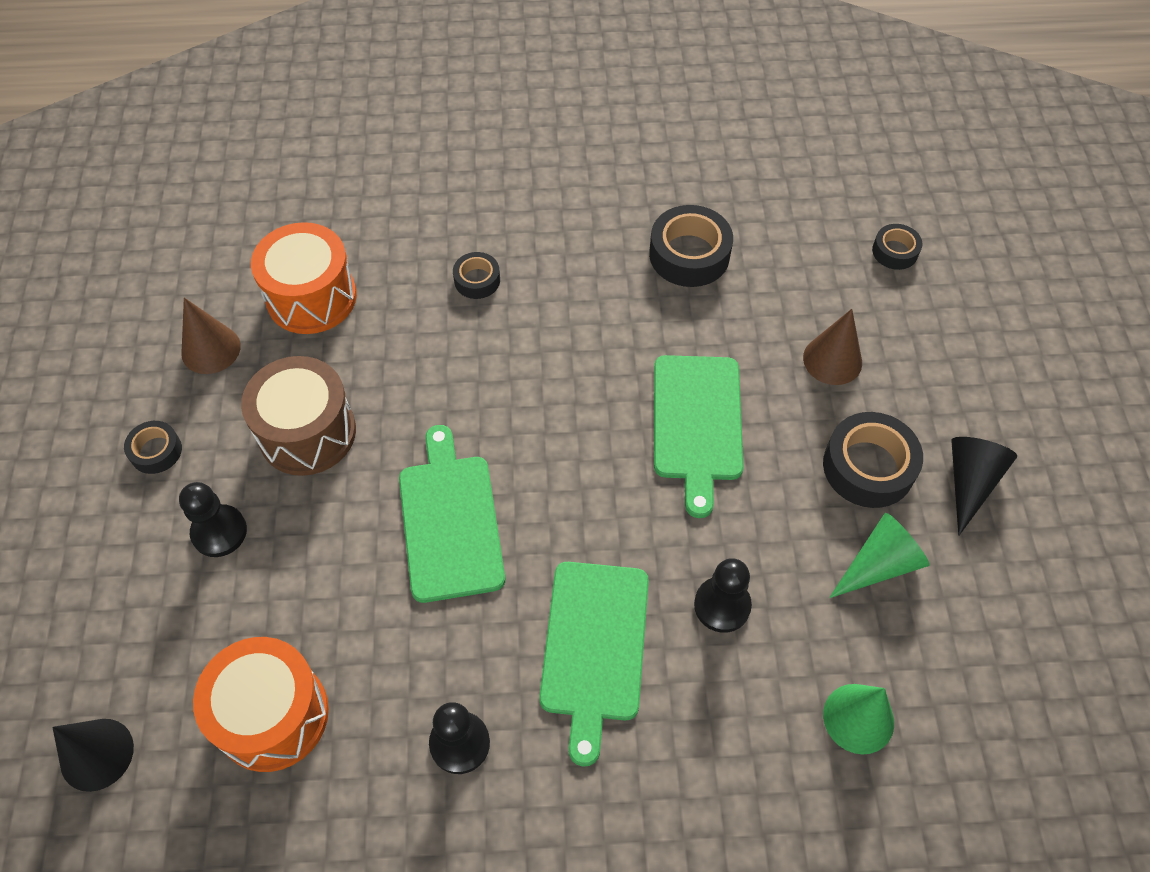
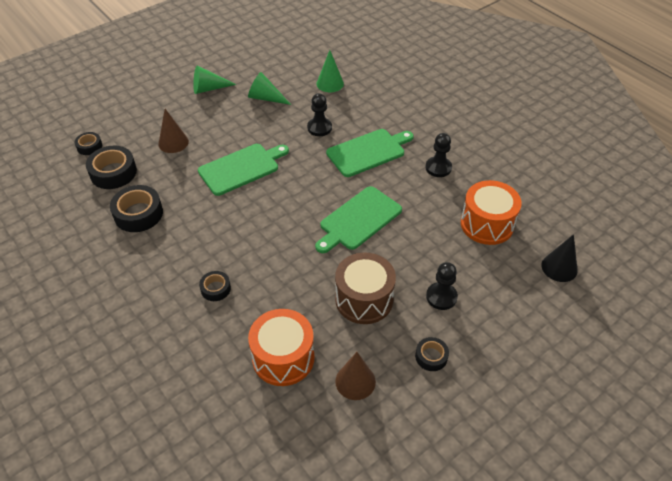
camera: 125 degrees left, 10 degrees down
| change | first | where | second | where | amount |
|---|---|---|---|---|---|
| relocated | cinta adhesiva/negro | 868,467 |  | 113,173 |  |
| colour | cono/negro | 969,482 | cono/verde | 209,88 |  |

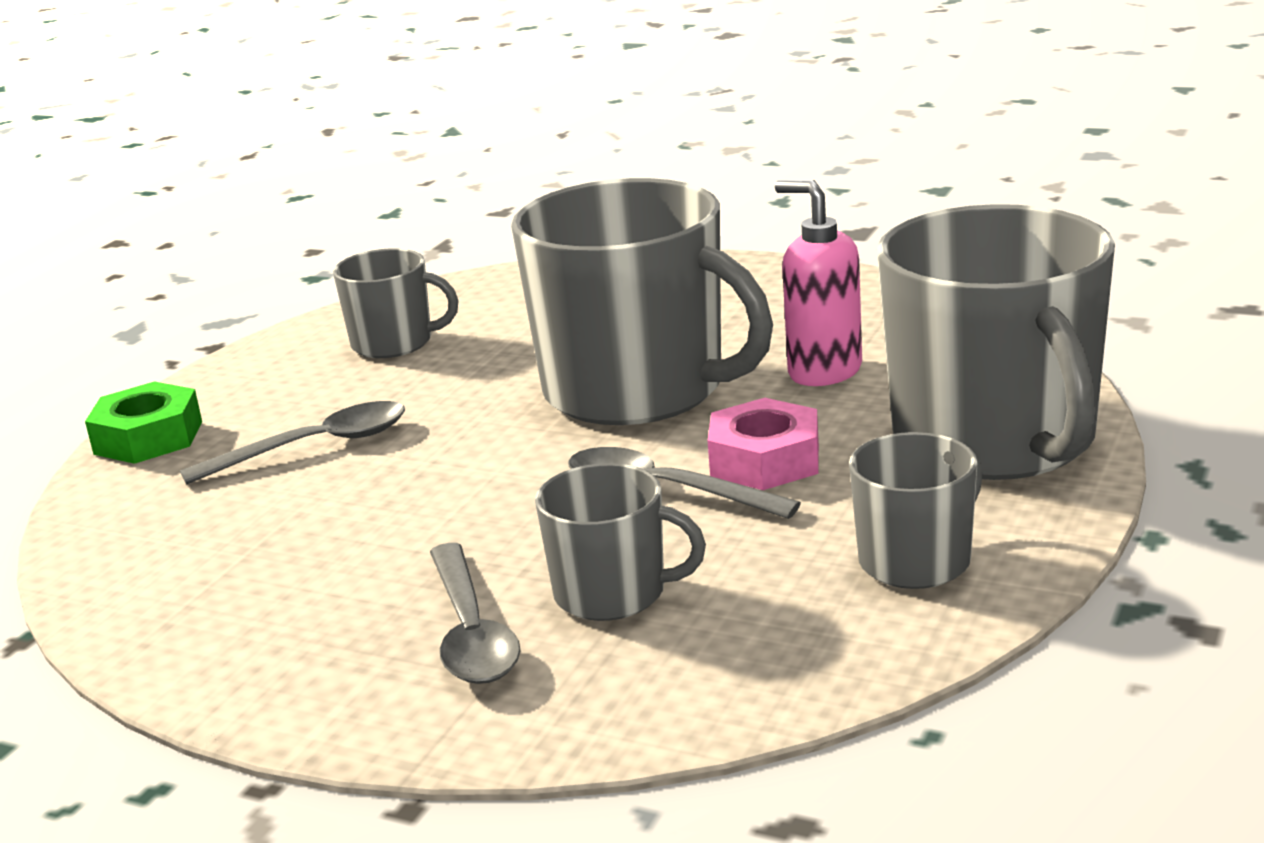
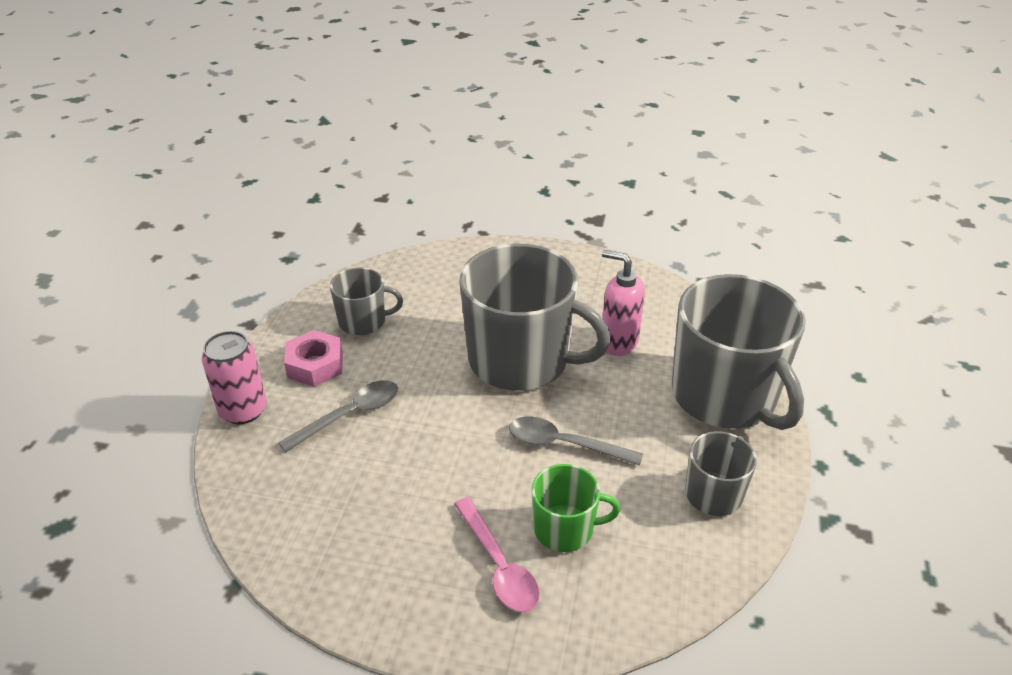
camera: 15 degrees left, 15 degrees up
| change | first | where | second | where | amount |
|---|---|---|---|---|---|
| relocated | tuerca/rosa | 765,460 |  | 315,365 |  |
| exchanged | tuerca/verde | 148,437 | lata/rosa | 243,410 |  |
| colour | cuchara/gris | 470,632 | cuchara/rosa | 498,565 |  |
| colour | taza/gris | 613,593 | taza/verde | 565,529 |  |

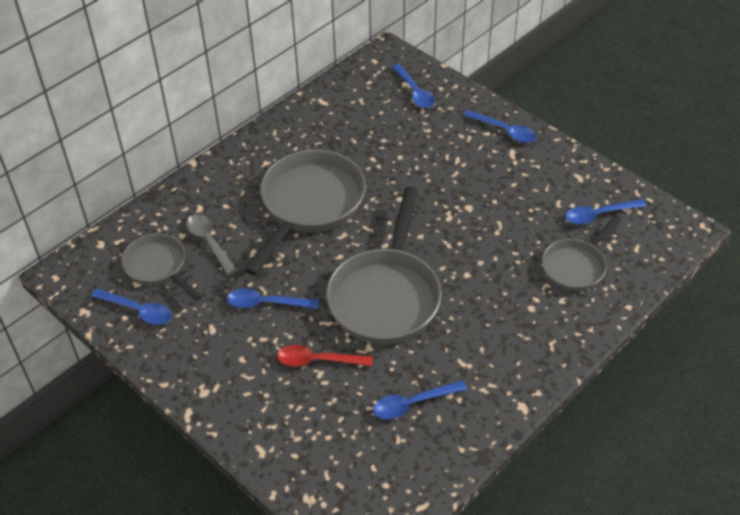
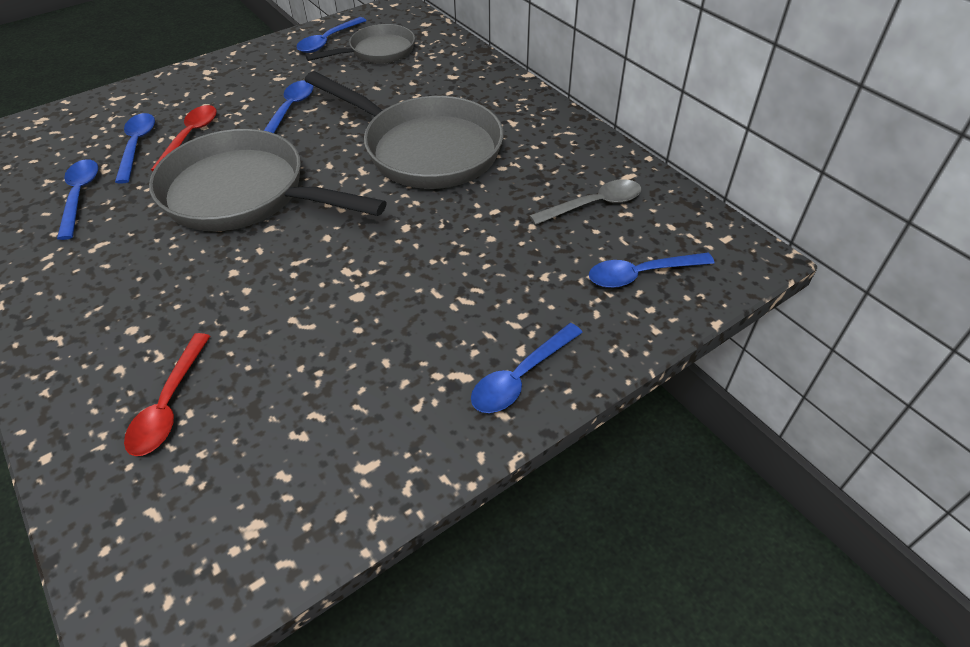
camera: 100 degrees right, 0 degrees up
| change | first | where | second | where | amount |
|---|---|---|---|---|---|
| relocated | cuchara/gris | 209,242 |  | 594,205 |  |
| relocated | cuchara/azul | 599,215 |  | 137,146 |  |
| exchanged | sartén/gris | 576,266 | cuchara/rojo | 169,405 |  |

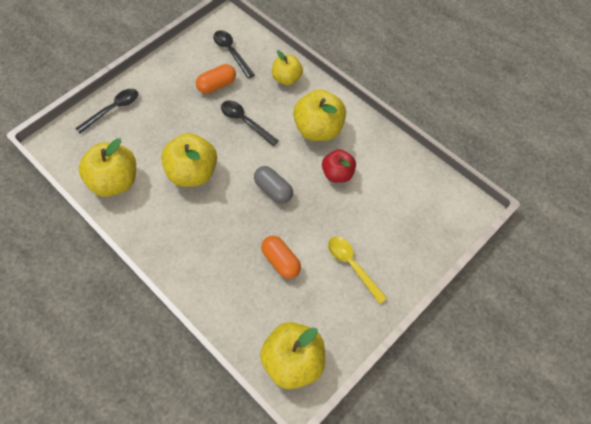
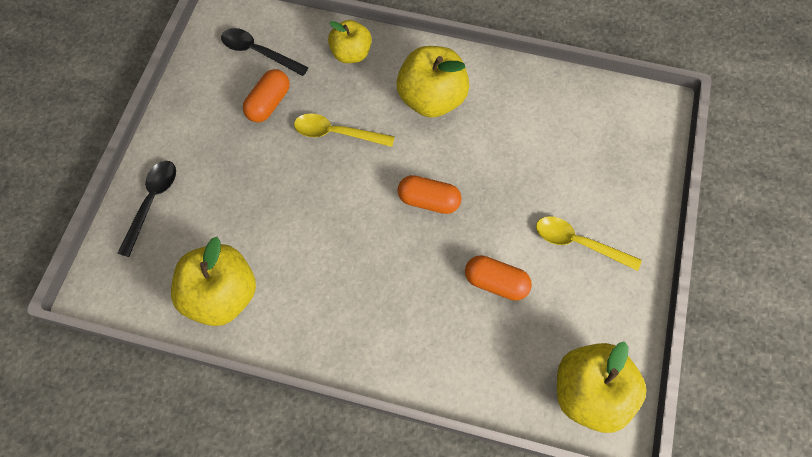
camera: 30 degrees left, 5 degrees up
| change | first | where | second | where | amount |
|---|---|---|---|---|---|
| missing | manzana/amarillo | 193,173 |  |  |  |
| missing | manzana/rojo | 338,174 |  |  |  |
| colour | cuchara/negro | 245,122 | cuchara/amarillo | 337,133 |  |
| colour | cápsula/gris | 273,190 | cápsula/naranja | 428,201 |  |

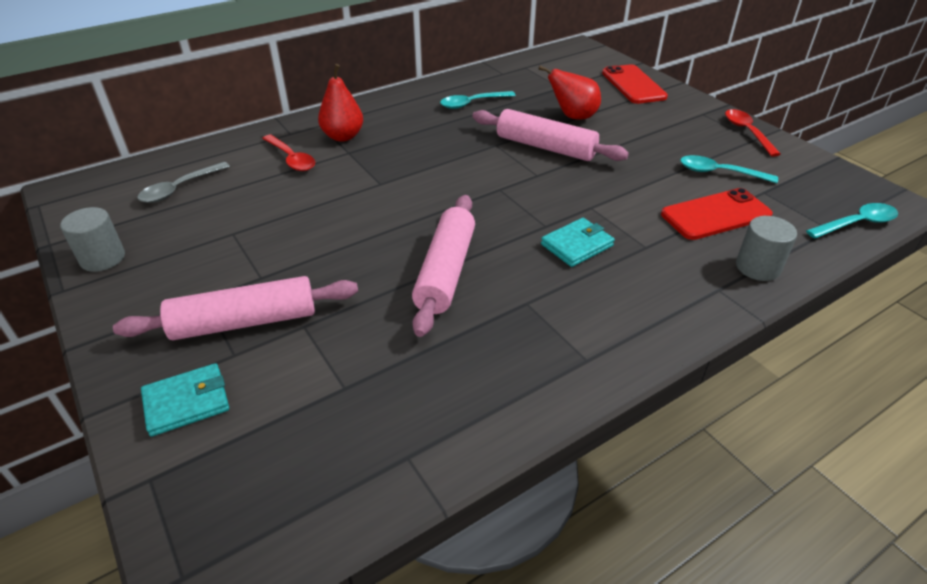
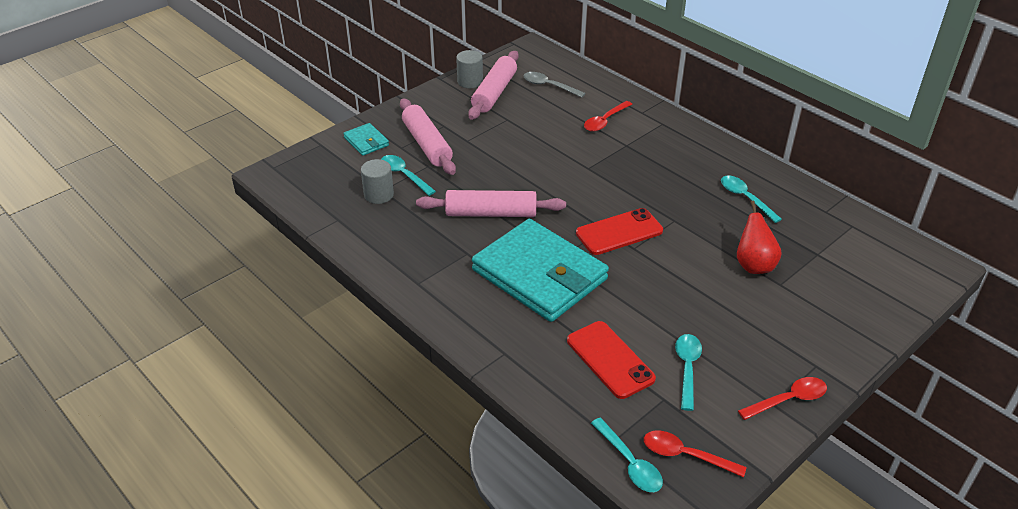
camera: 80 degrees right, 0 degrees up
| change | first | where | second | where | amount |
|---|---|---|---|---|---|
| missing | pera/rojo | 343,136 |  |  |  |
| appeared |  |  | cuchara/turquesa | 404,175 |  |
| appeared |  |  | cuchara/rojo | 686,455 |  |
| relocated | rodillo/rosa | 545,147 |  | 494,93 |  |
| relocated | móvil/rojo | 633,85 |  | 619,232 |  |
| relocated | cilindro/gris | 757,267 |  | 379,195 |  |
| size | cartera/turquesa | 577,245 |  | 539,275 | x2.37 |

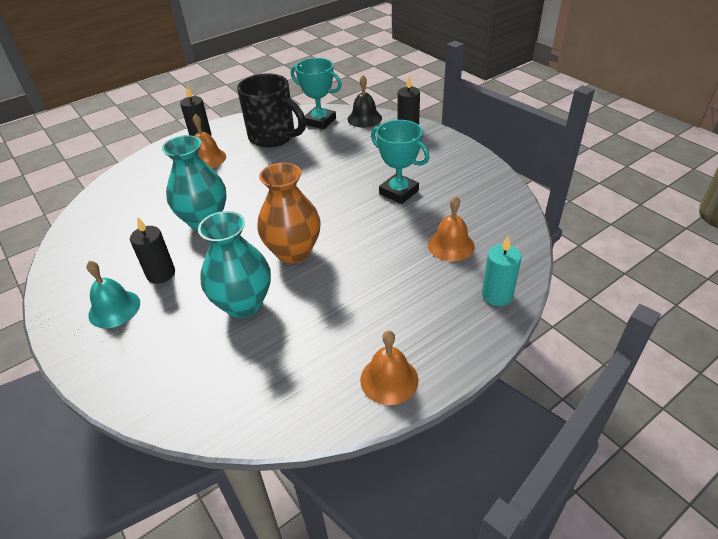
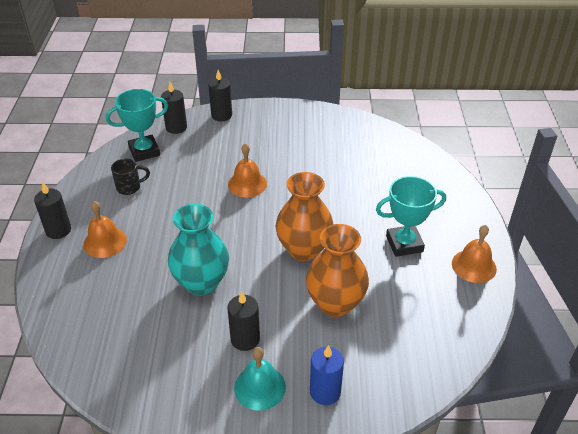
camera: 55 degrees left, 0 degrees up
| change | first | where | second | where | amount |
|---|---|---|---|---|---|
| missing | vela/turquesa | 497,295 |  |  |  |
| appeared |  |  | vela/azul | 325,392 |  |
| relocated | trofeo/turquesa | 399,192 |  | 404,244 |  |
| relocated | campana/naranja | 451,245 |  | 247,184 |  |
| exchanged | campana/negro | 364,118 | vela/negro | 176,127 |  |
| colour | florero/turquesa | 243,304 | florero/naranja | 335,303 |  |
| size | taza/negro | 273,137 |  | 129,187 | x0.47 |

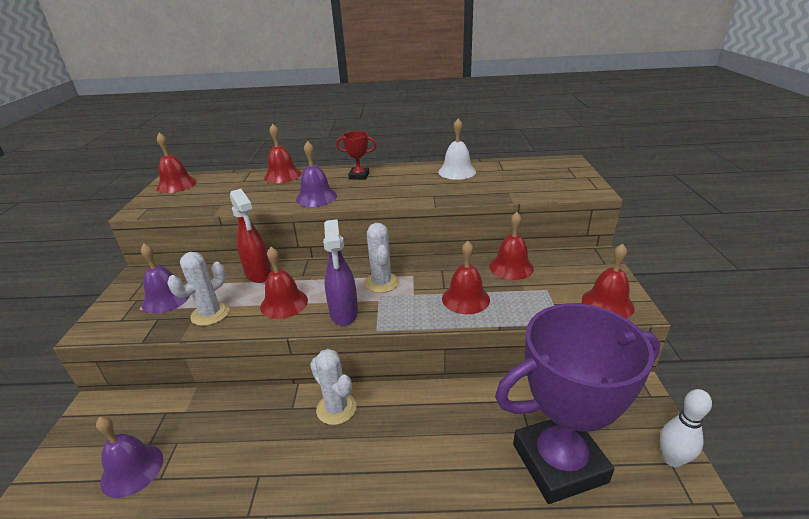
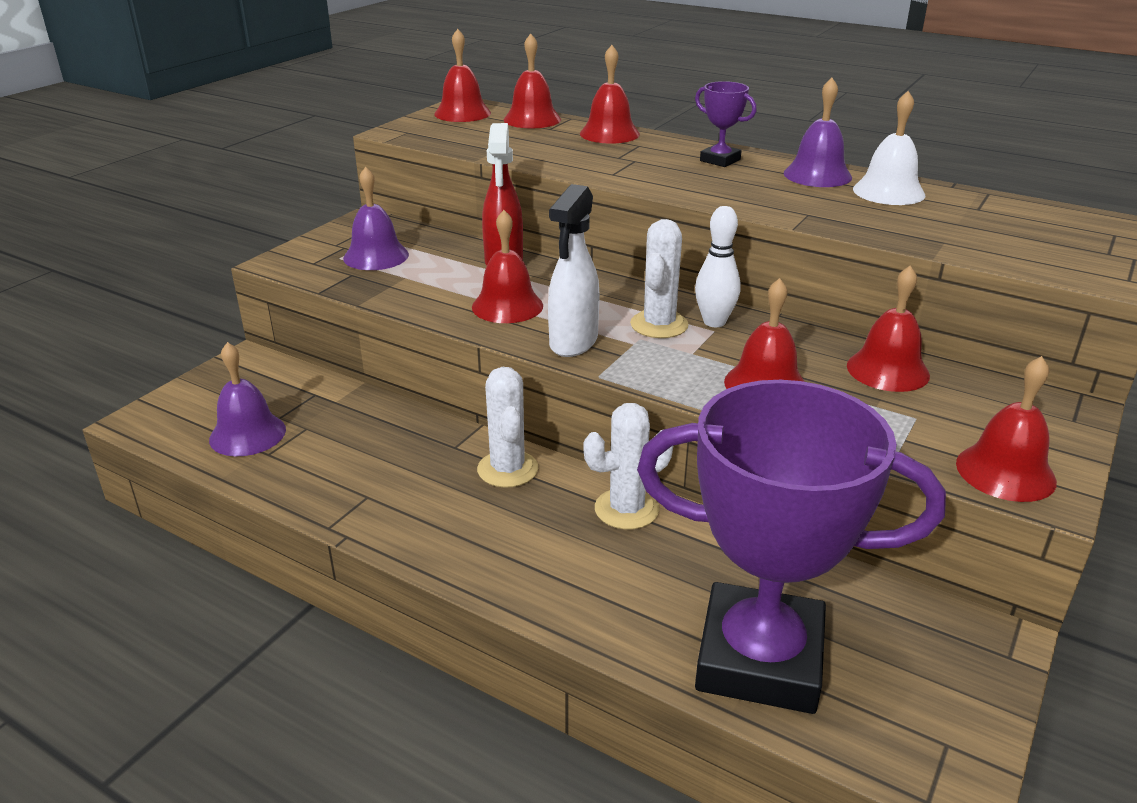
camera: 30 degrees right, 0 degrees up
| change | first | where | second | where | amount |
|---|---|---|---|---|---|
| appeared |  |  | campana/rojo | 532,119 |  |
| relocated | cactus/blanco | 210,314 |  | 626,509 |  |
| relocated | campana/morado | 316,197 |  | 817,175 |  |
| relocated | bolo/blanco | 672,459 |  | 714,322 |  |
| colour | pulverizador/morado | 344,314 | pulverizador/blanco | 573,343 |  |
| colour | trofeo/rojo | 359,176 | trofeo/morado | 720,160 |  |

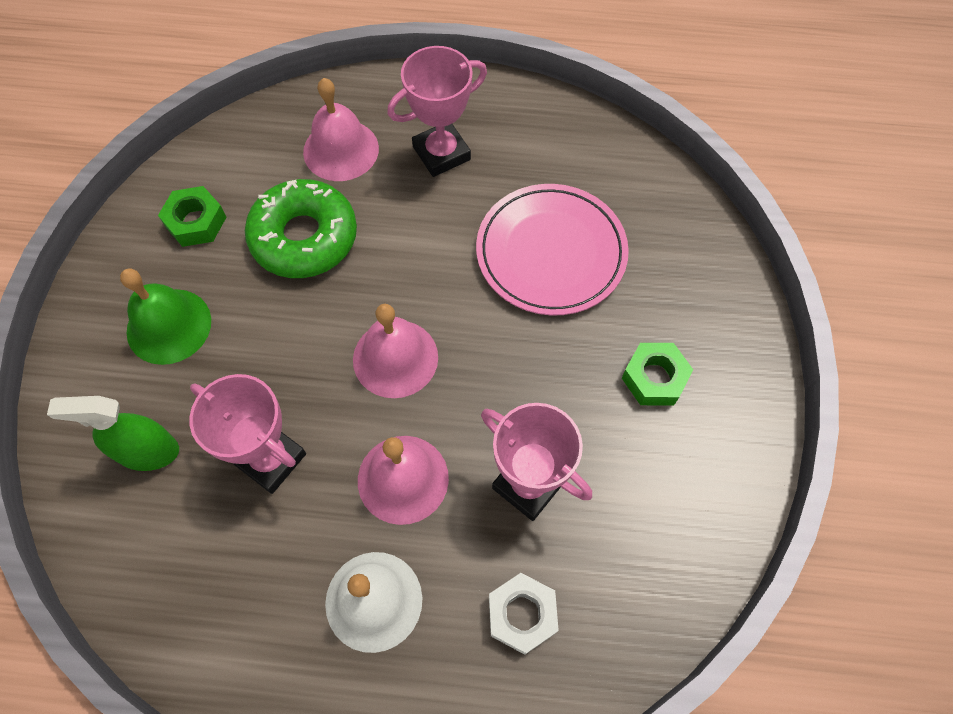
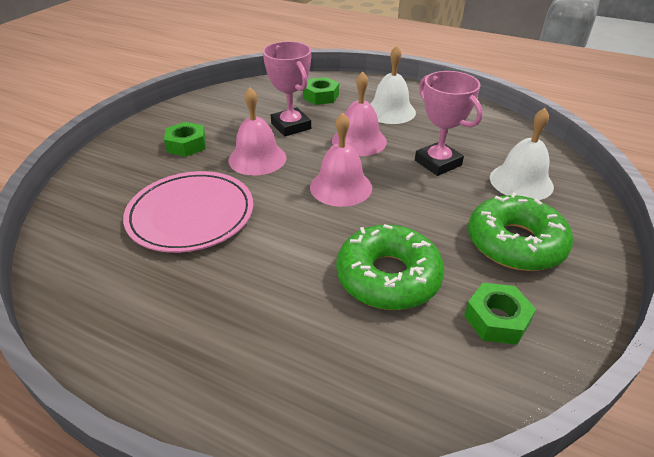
camera: 160 degrees left, 25 degrees down
| change | first | where | second | where | amount |
|---|---|---|---|---|---|
| missing | trofeo/rosa | 441,153 |  |  |  |
| relocated | campana/rosa | 341,150 |  | 257,158 |  |
| exchanged | pulverizador/verde | 148,452 | campana/blanco | 521,181 |  |
| exchanged | campana/verde | 169,326 | rosquilla/verde | 515,243 |  |
| colour | tuerca/blanco | 522,614 | tuerca/verde | 321,96 |  |

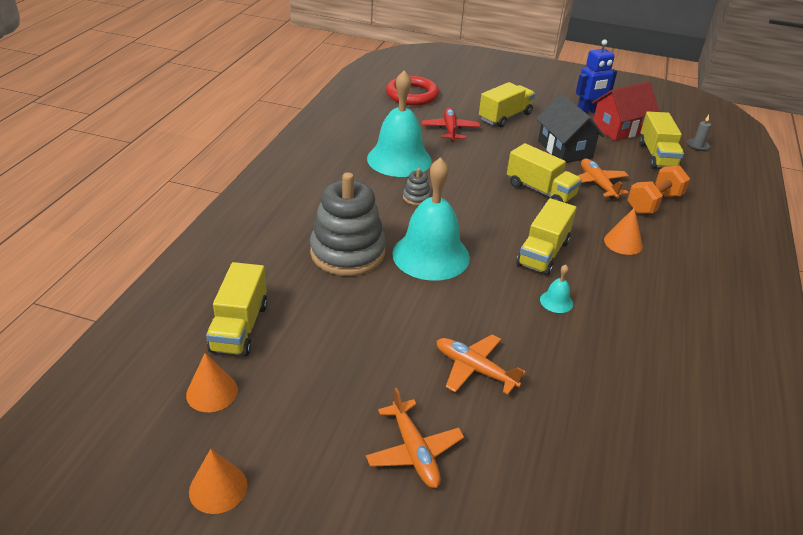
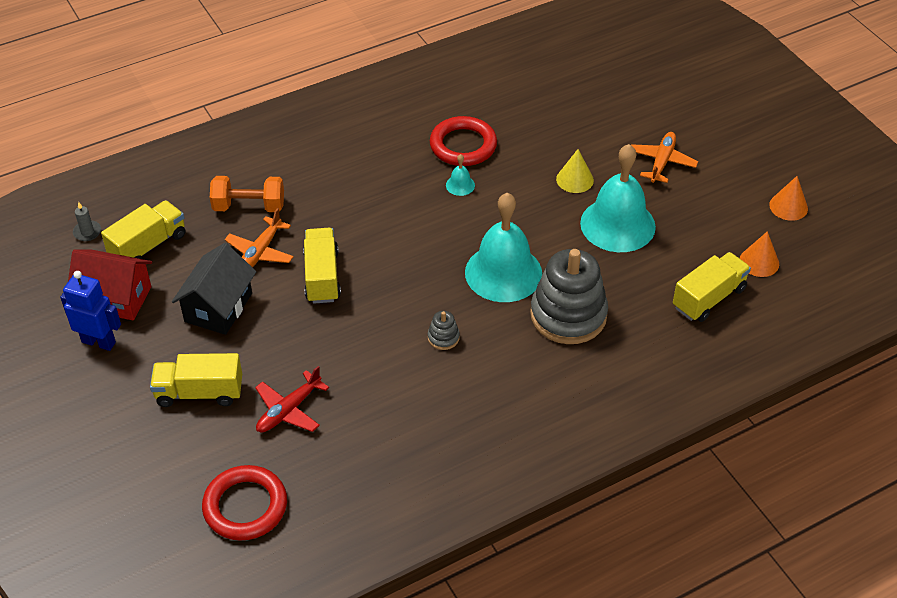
camera: 135 degrees left, 10 degrees up
| change | first | where | second | where | amount |
|---|---|---|---|---|---|
| missing | camión/amarillo | 543,253 |  |  |  |
| missing | cono/naranja | 623,243 |  |  |  |
| appeared |  |  | anillo/rojo | 463,145 |  |
| relocated | campana/turquesa | 399,159 |  | 617,224 |  |
| exchanged | avión/naranja | 474,369 | cono/amarillo | 575,179 |  |

